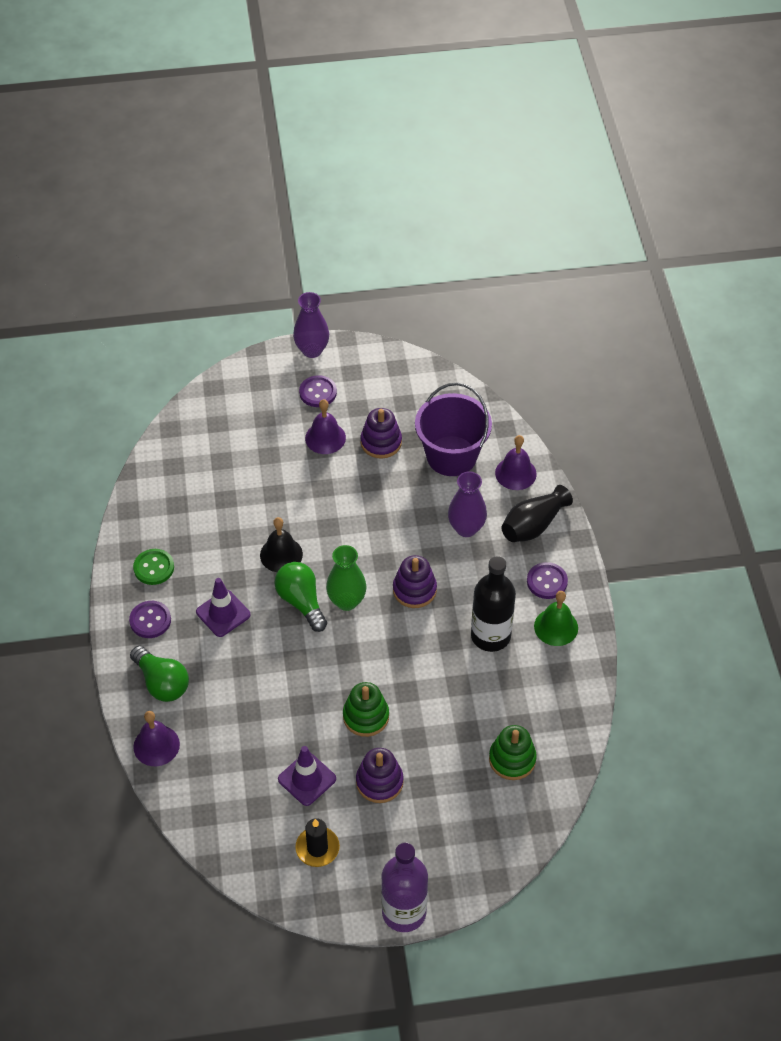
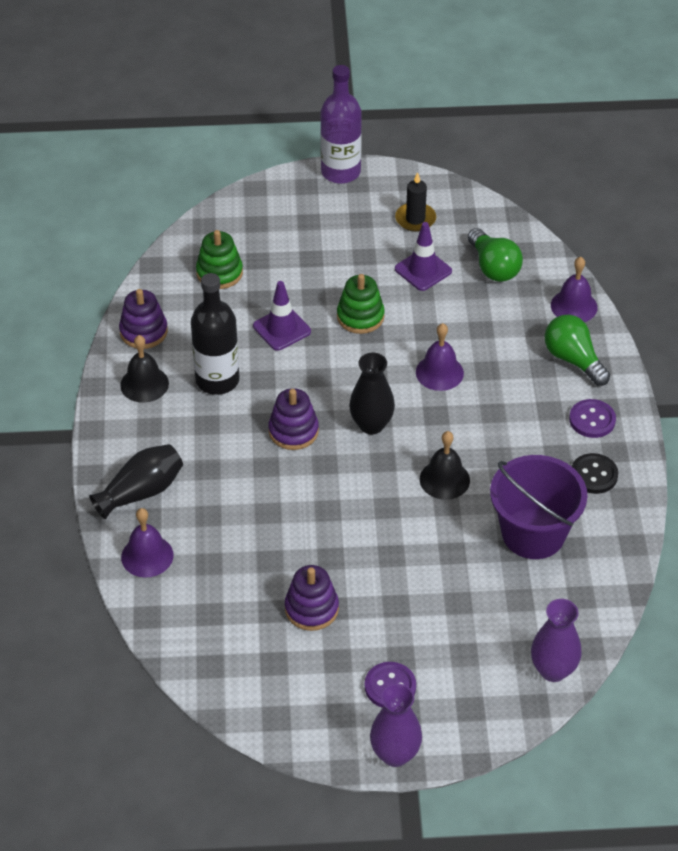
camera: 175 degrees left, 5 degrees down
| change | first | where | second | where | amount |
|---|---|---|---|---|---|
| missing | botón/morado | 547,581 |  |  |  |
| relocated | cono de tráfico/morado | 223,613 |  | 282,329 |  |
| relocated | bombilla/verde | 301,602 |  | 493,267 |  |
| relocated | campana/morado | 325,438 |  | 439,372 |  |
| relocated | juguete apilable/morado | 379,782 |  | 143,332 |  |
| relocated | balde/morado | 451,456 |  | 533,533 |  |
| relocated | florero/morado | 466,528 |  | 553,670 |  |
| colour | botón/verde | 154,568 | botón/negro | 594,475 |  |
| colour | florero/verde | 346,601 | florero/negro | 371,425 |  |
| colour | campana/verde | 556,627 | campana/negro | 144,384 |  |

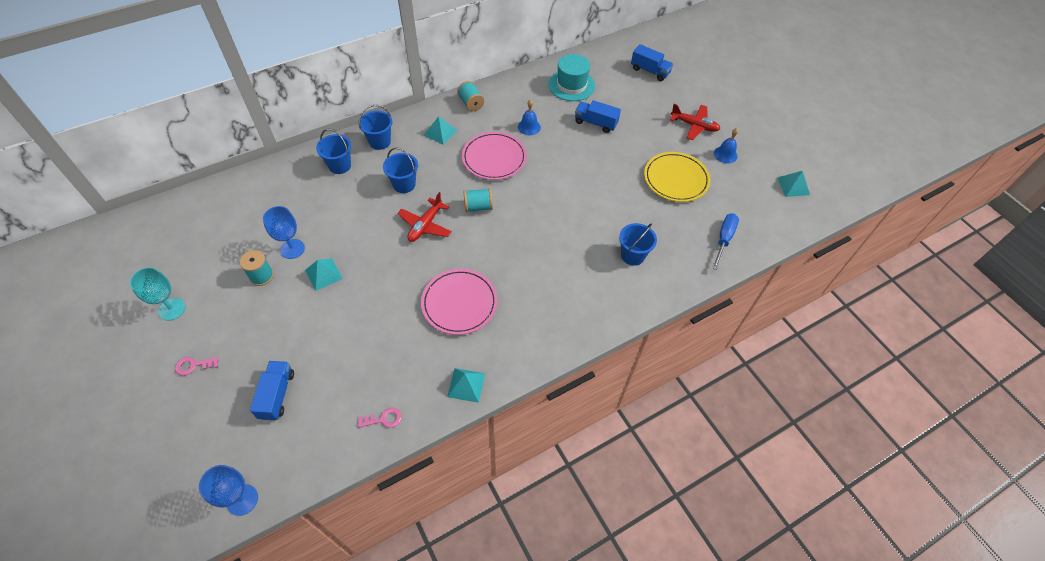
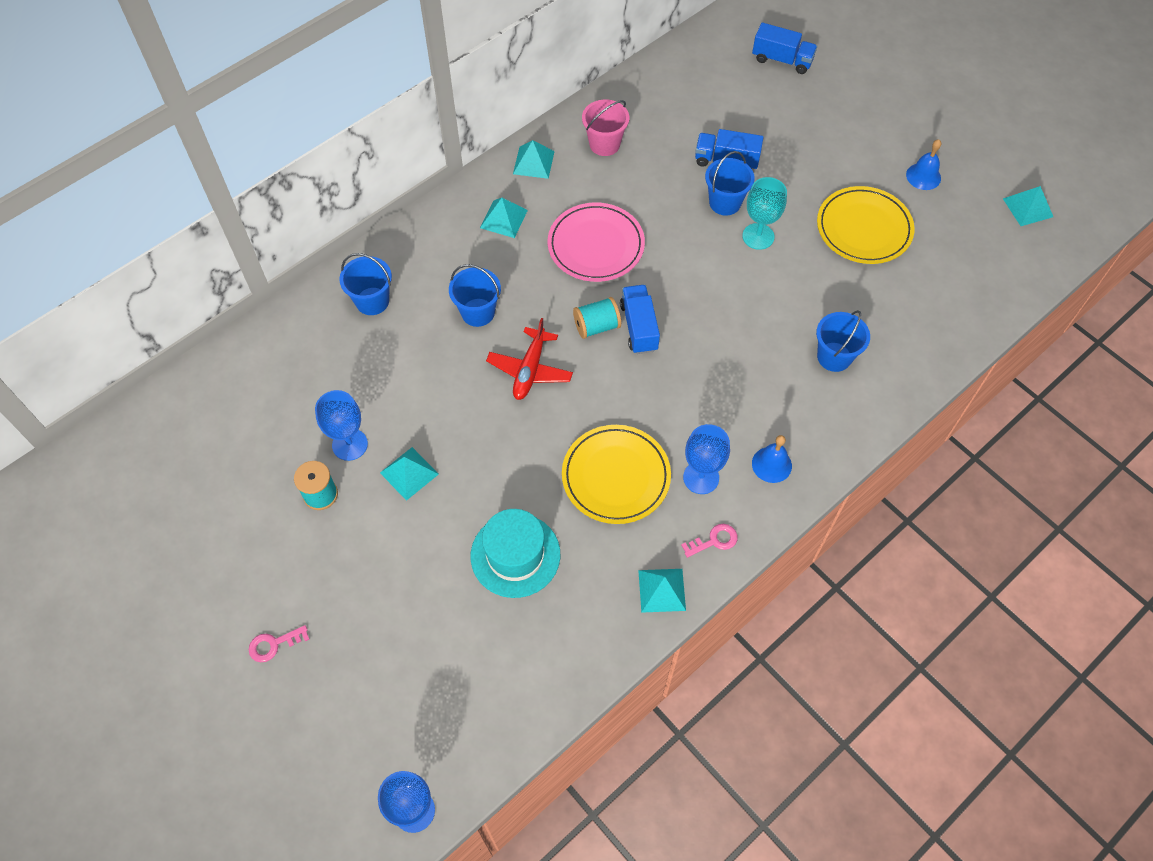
camera: 10 degrees left, 5 degrees up
| change | first | where | second | where | amount |
|---|---|---|---|---|---|
| missing | avión/rojo | 694,126 |  |  |  |
| missing | destornillador/azul | 724,239 |  |  |  |
| appeared |  |  | balde/rosa | 604,144 |  |
| appeared |  |  | copa/azul | 701,477 |  |
| relocated | copa/turquesa | 172,309 |  | 758,236 |  |
| relocated | camión/azul | 277,395 |  | 639,327 |  |
| relocated | llave/rosa | 383,419 |  | 714,541 |  |
| relocated | balde/azul | 380,142 |  | 725,202 |  |
| relocated | campana/azul | 529,127 |  | 771,464 |  |
| relocated | sombrero/turquesa | 571,85 |  | 515,555 |  |
| exchanged | carrete/turquesa | 471,103 | pirámide/turquesa | 533,162 |  |
| colour | plato/rosa | 459,303 | plato/amarillo | 616,476 |  |

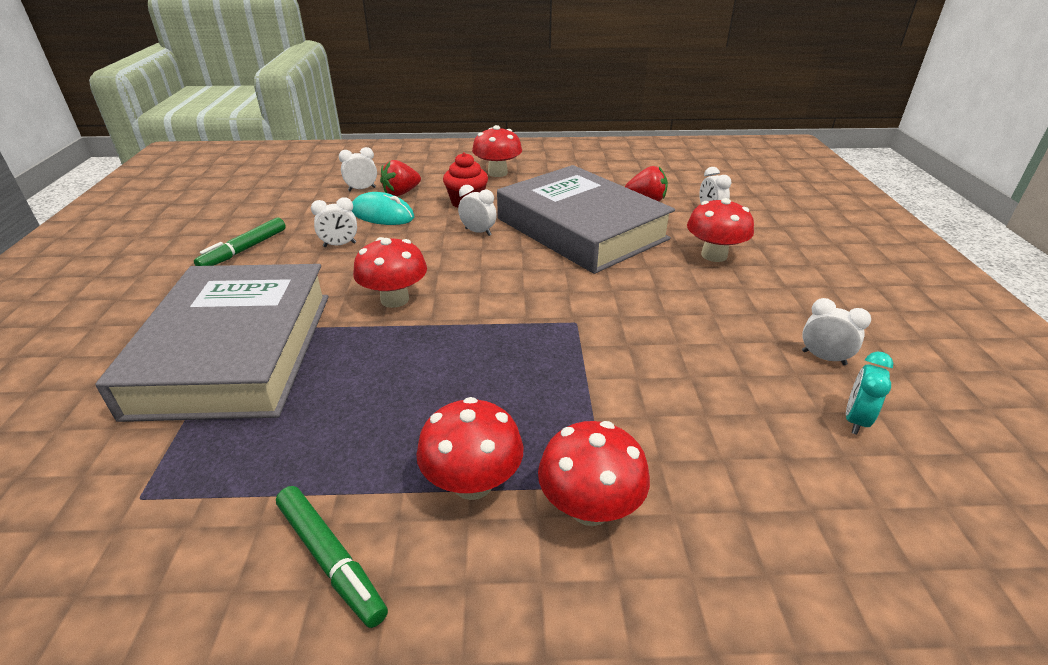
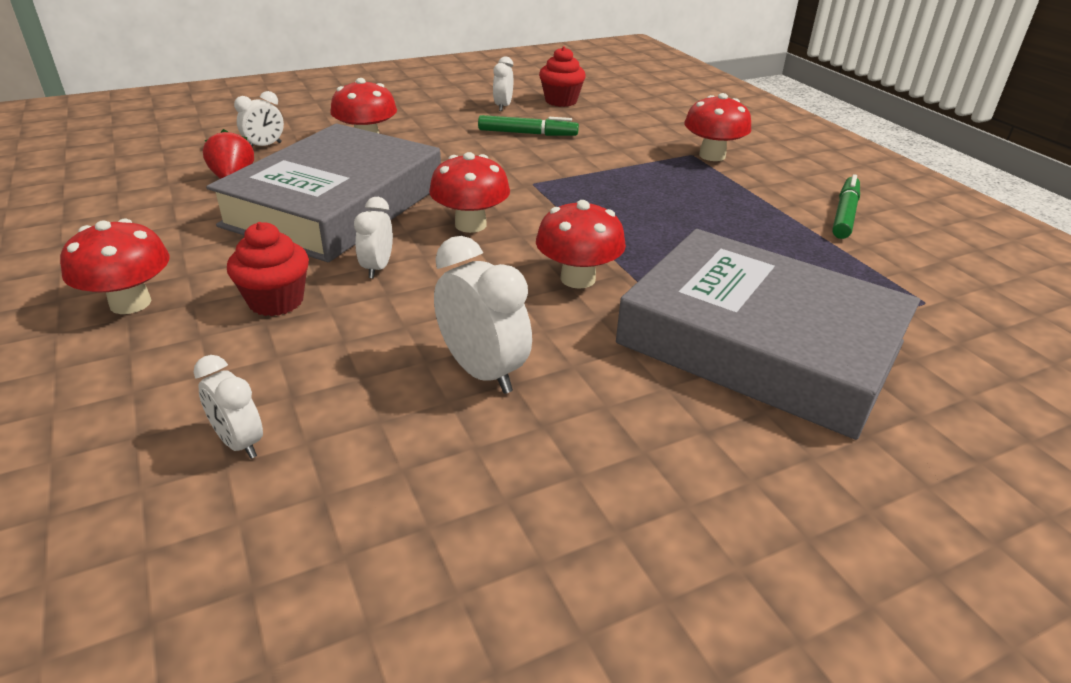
camera: 115 degrees left, 0 degrees up
| change | first | where | second | where | amount |
|---|---|---|---|---|---|
| missing | ratón/turquesa | 382,214 |  |  |  |
| missing | fresa/rojo | 401,193 |  |  |  |
| relocated | rotulador/verde | 244,250 |  | 527,133 |  |
| relocated | seta/rojo | 472,483 |  | 470,225 |  |
| exchanged | despertador/turquesa | 855,420 | magdalena/rojo | 561,101 |  |
| spun | libro/gris | 235,351 |  | 759,343 | 60 degrees clockwise |
| size | despertador/blanco | 340,245 |  | 482,372 | x1.64 |

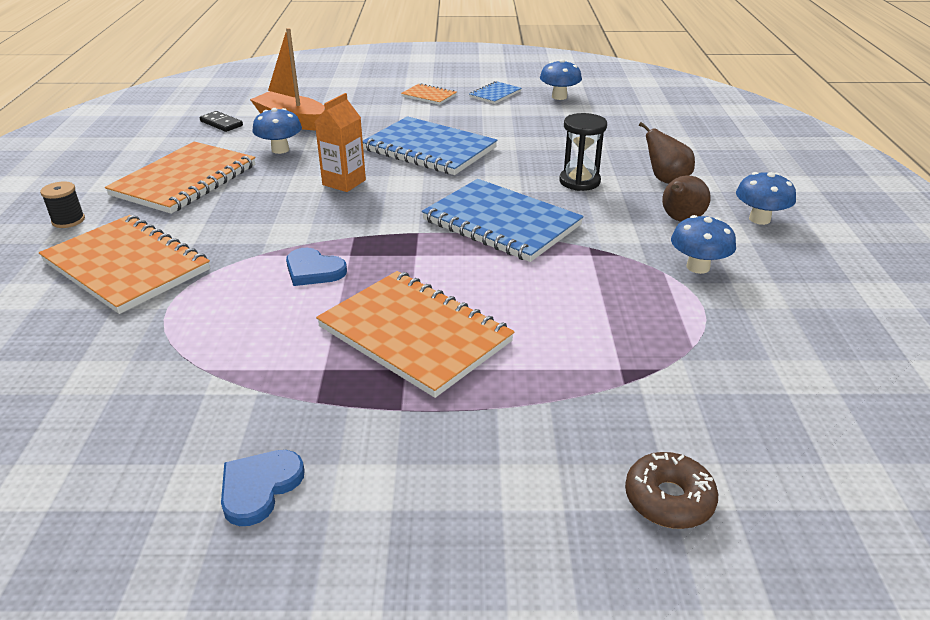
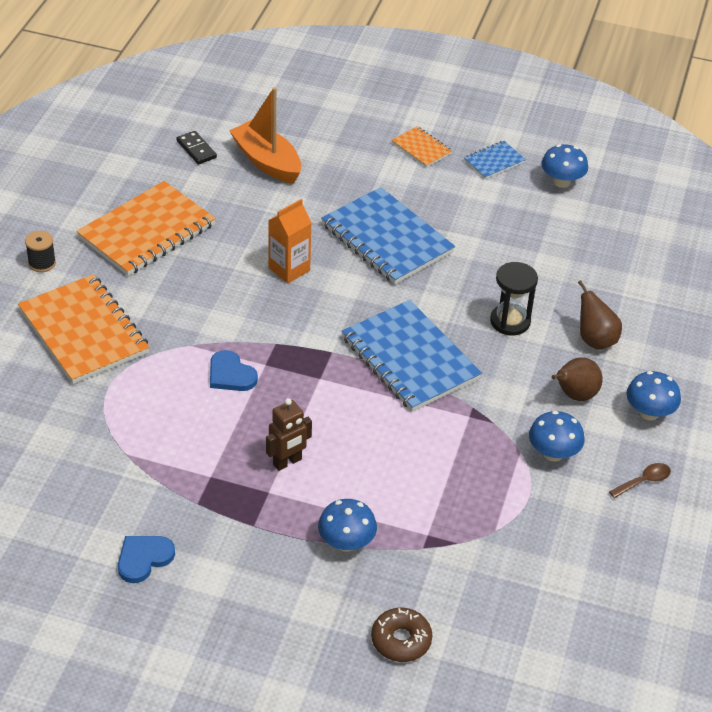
camera: 15 degrees right, 10 degrees up
| change | first | where | second | where | amount |
|---|---|---|---|---|---|
| appeared |  |  | cuchara/marrón | 644,481 |  |
| relocated | seta/azul | 280,149 |  | 346,543 |  |
| exchanged | cuaderno/naranja | 414,334 | robot/marrón | 287,462 |  |

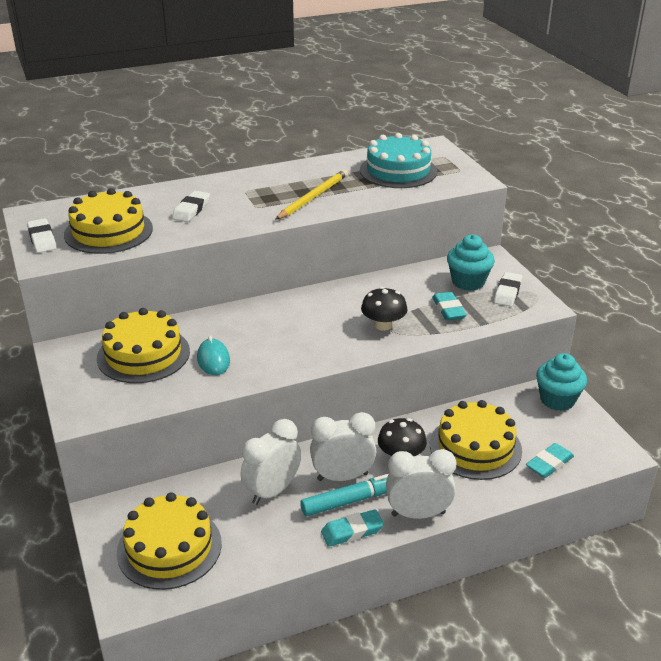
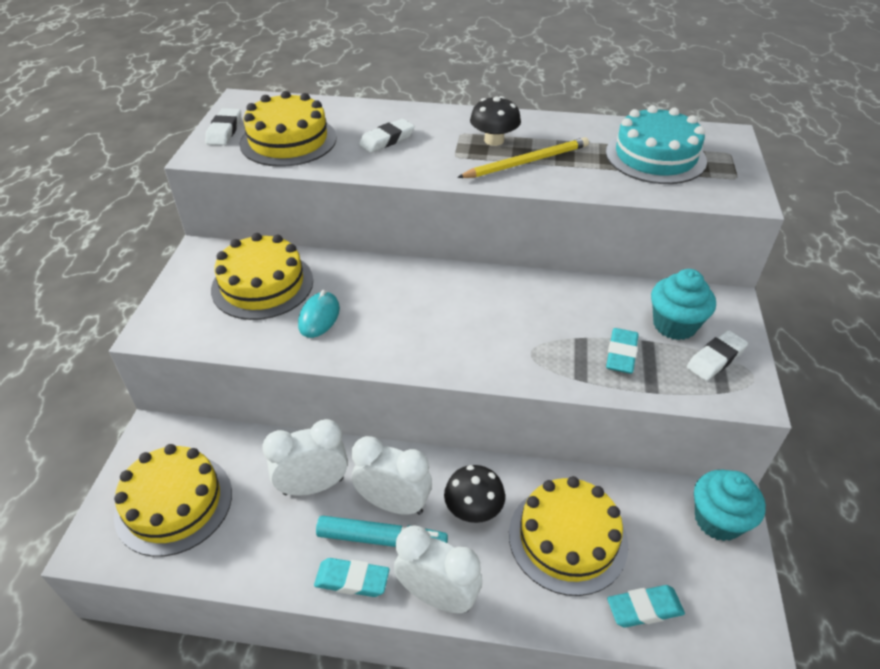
camera: 30 degrees right, 10 degrees up
| change | first | where | second | where | amount |
|---|---|---|---|---|---|
| relocated | seta/negro | 383,325 |  | 494,140 |  |

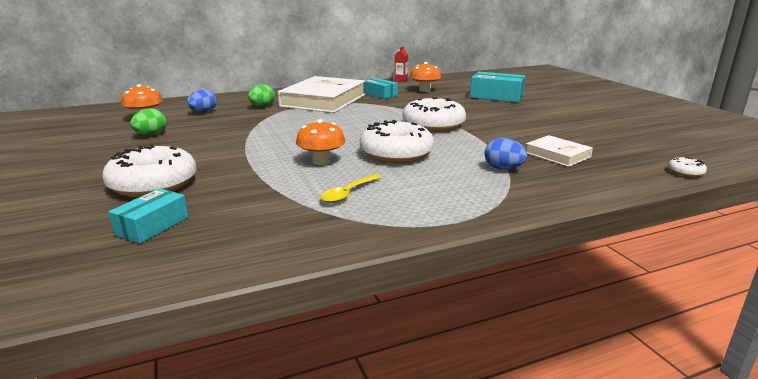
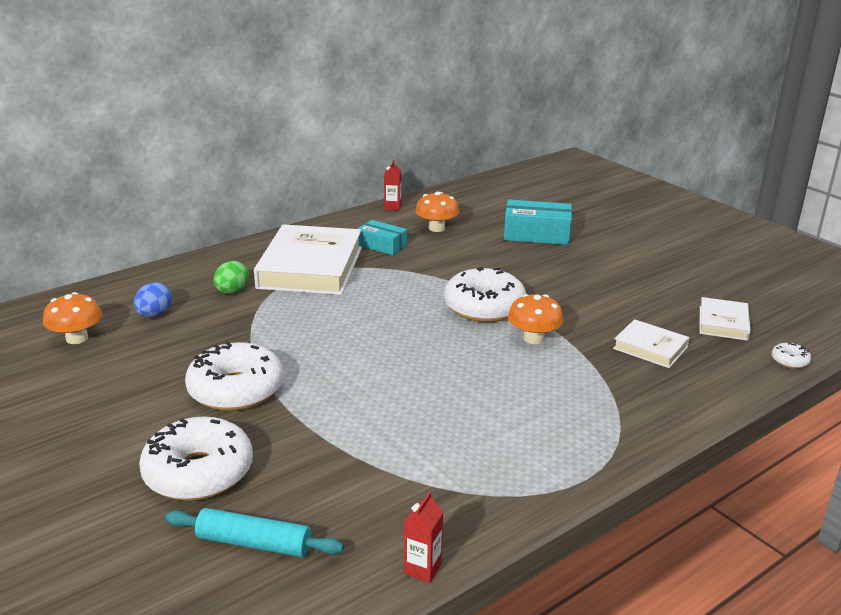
camera: 15 degrees left, 5 degrees up
| change | first | where | second | where | amount |
|---|---|---|---|---|---|
| missing | huevo/verde | 151,135 |  |  |  |
| missing | cuchara/amarillo | 348,193 |  |  |  |
| missing | huevo/azul | 503,169 |  |  |  |
| appeared |  |  | cartón de leche/rojo | 422,569 |  |
| appeared |  |  | libro/blanco | 723,323 |  |
| relocated | seta/naranja | 321,161 |  | 533,338 |  |
| relocated | rosquilla/blanco | 396,154 |  | 236,389 |  |
| exchanged | caja/turquesa | 152,226 | rodillo/turquesa | 254,543 |  |

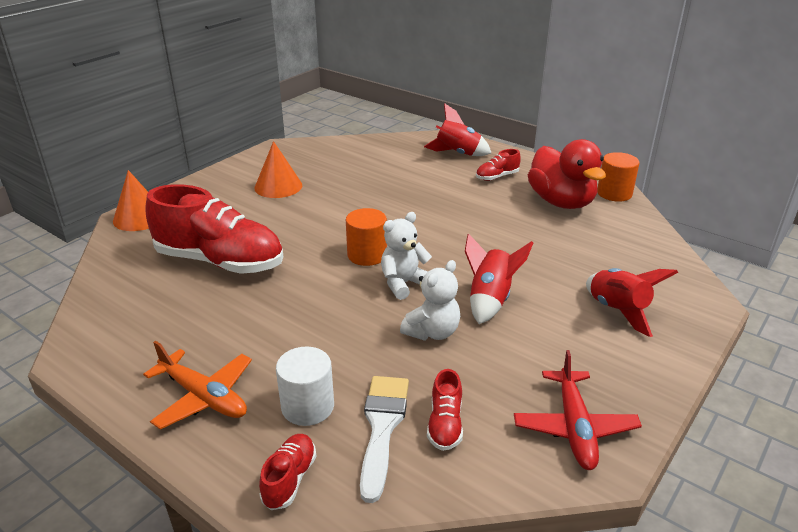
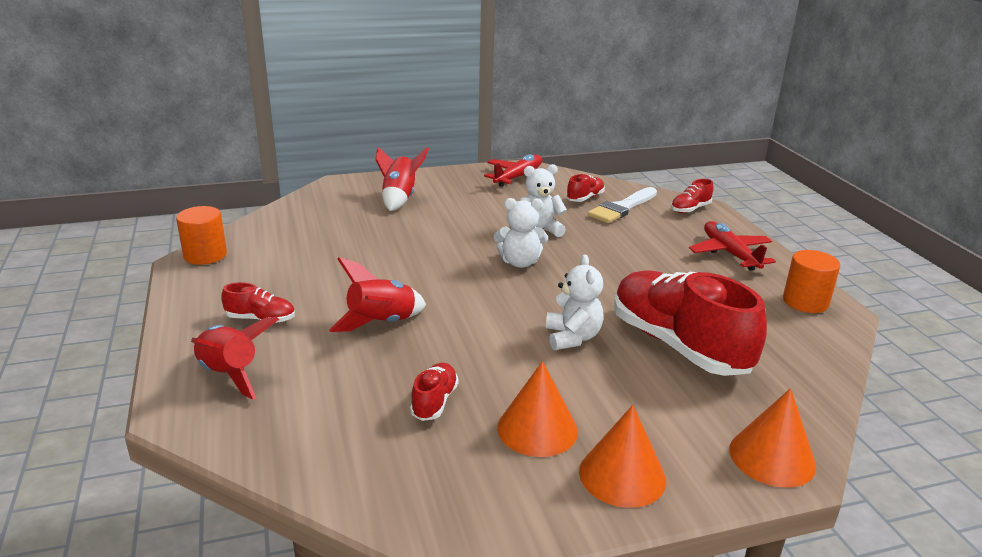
camera: 145 degrees left, 5 degrees down
| change | first | where | second | where | amount |
|---|---|---|---|---|---|
| missing | cilindro/blanco | 307,407 |  |  |  |
| missing | pato/rojo | 561,202 |  |  |  |
| appeared |  |  | zapato/rojo | 434,402 |  |
| appeared |  |  | osito/blanco | 572,337 |  |
| appeared |  |  | cono/naranja | 622,475 |  |
| relocated | cilindro/naranja | 367,255 |  | 805,302 |  |
| relocated | cohete/rojo | 490,299 |  | 381,323 |  |
| colour | avión/naranja | 204,397 | avión/rojo | 730,253 |  |

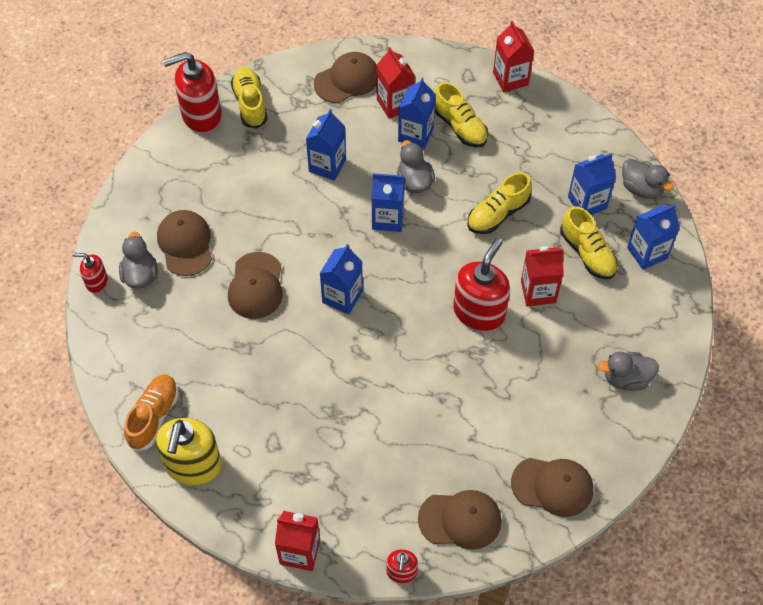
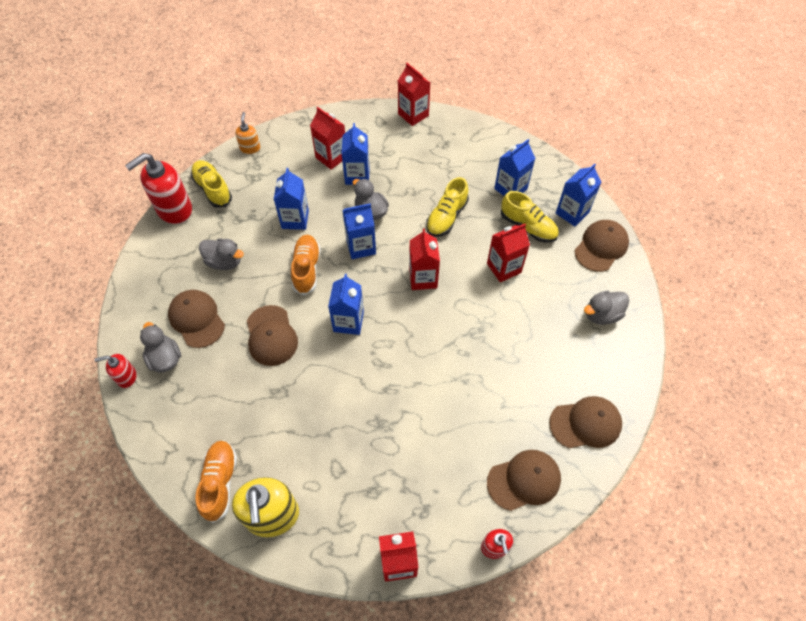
camera: 20 degrees left, 0 degrees up
| change | first | where | second | where | amount |
|---|---|---|---|---|---|
| missing | zapato/amarillo | 460,126 |  |  |  |
| missing | dispensador de jabón/rojo | 479,312 |  |  |  |
| appeared |  |  | dispensador de jabón/naranja | 250,148 |  |
| appeared |  |  | zapato/naranja | 306,269 |  |
| appeared |  |  | cartón de leche/rojo | 423,278 |  |
| relocated | gorra/marrón | 347,80 |  | 601,247 |  |
| relocated | pato/gris | 641,188 |  | 224,262 |  |

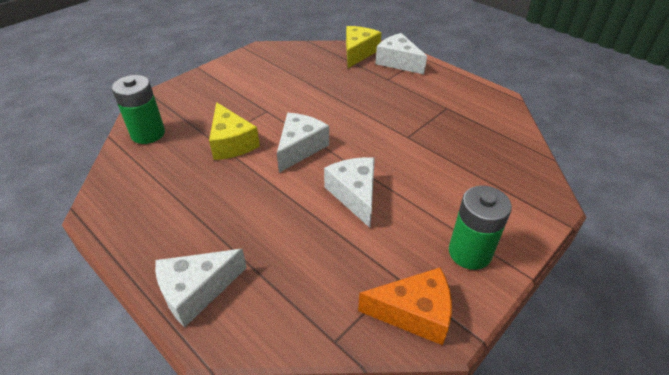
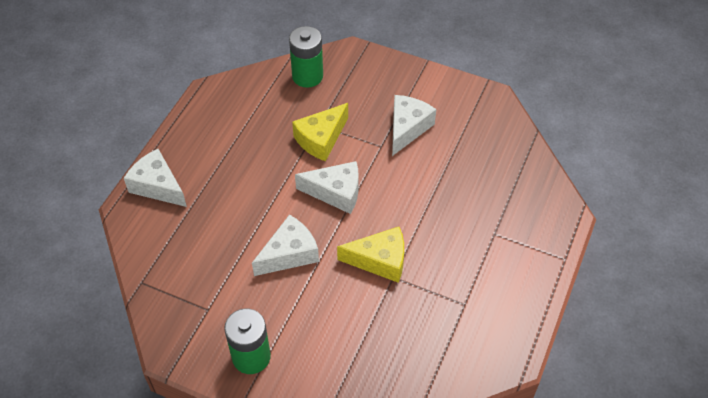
camera: 70 degrees right, 10 degrees up
| change | first | where | second | where | amount |
|---|---|---|---|---|---|
| missing | queso/naranja | 414,313 |  |  |  |
| relocated | queso/amarillo | 358,53 |  | 380,260 |  |
| relocated | queso/blanco | 398,62 |  | 407,128 |  |

